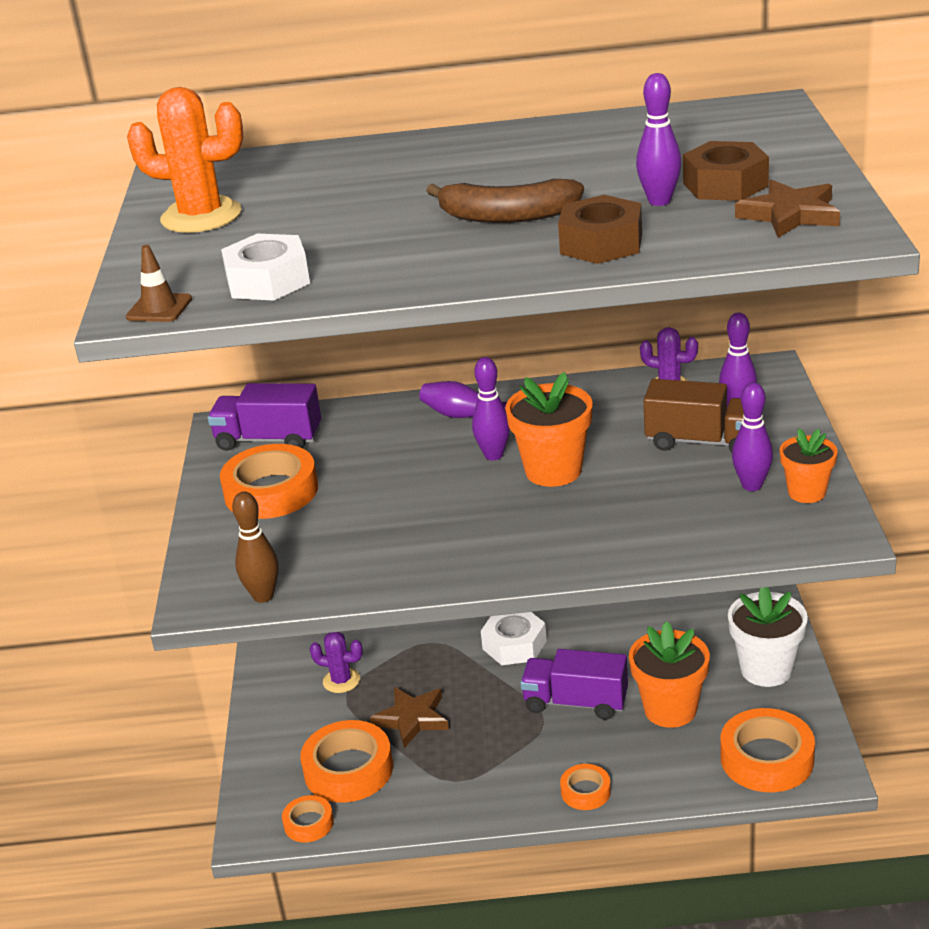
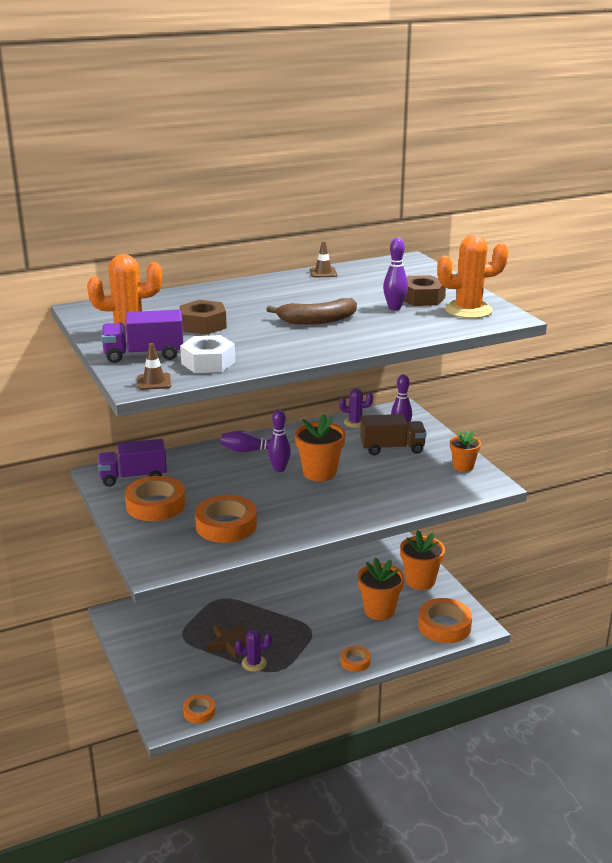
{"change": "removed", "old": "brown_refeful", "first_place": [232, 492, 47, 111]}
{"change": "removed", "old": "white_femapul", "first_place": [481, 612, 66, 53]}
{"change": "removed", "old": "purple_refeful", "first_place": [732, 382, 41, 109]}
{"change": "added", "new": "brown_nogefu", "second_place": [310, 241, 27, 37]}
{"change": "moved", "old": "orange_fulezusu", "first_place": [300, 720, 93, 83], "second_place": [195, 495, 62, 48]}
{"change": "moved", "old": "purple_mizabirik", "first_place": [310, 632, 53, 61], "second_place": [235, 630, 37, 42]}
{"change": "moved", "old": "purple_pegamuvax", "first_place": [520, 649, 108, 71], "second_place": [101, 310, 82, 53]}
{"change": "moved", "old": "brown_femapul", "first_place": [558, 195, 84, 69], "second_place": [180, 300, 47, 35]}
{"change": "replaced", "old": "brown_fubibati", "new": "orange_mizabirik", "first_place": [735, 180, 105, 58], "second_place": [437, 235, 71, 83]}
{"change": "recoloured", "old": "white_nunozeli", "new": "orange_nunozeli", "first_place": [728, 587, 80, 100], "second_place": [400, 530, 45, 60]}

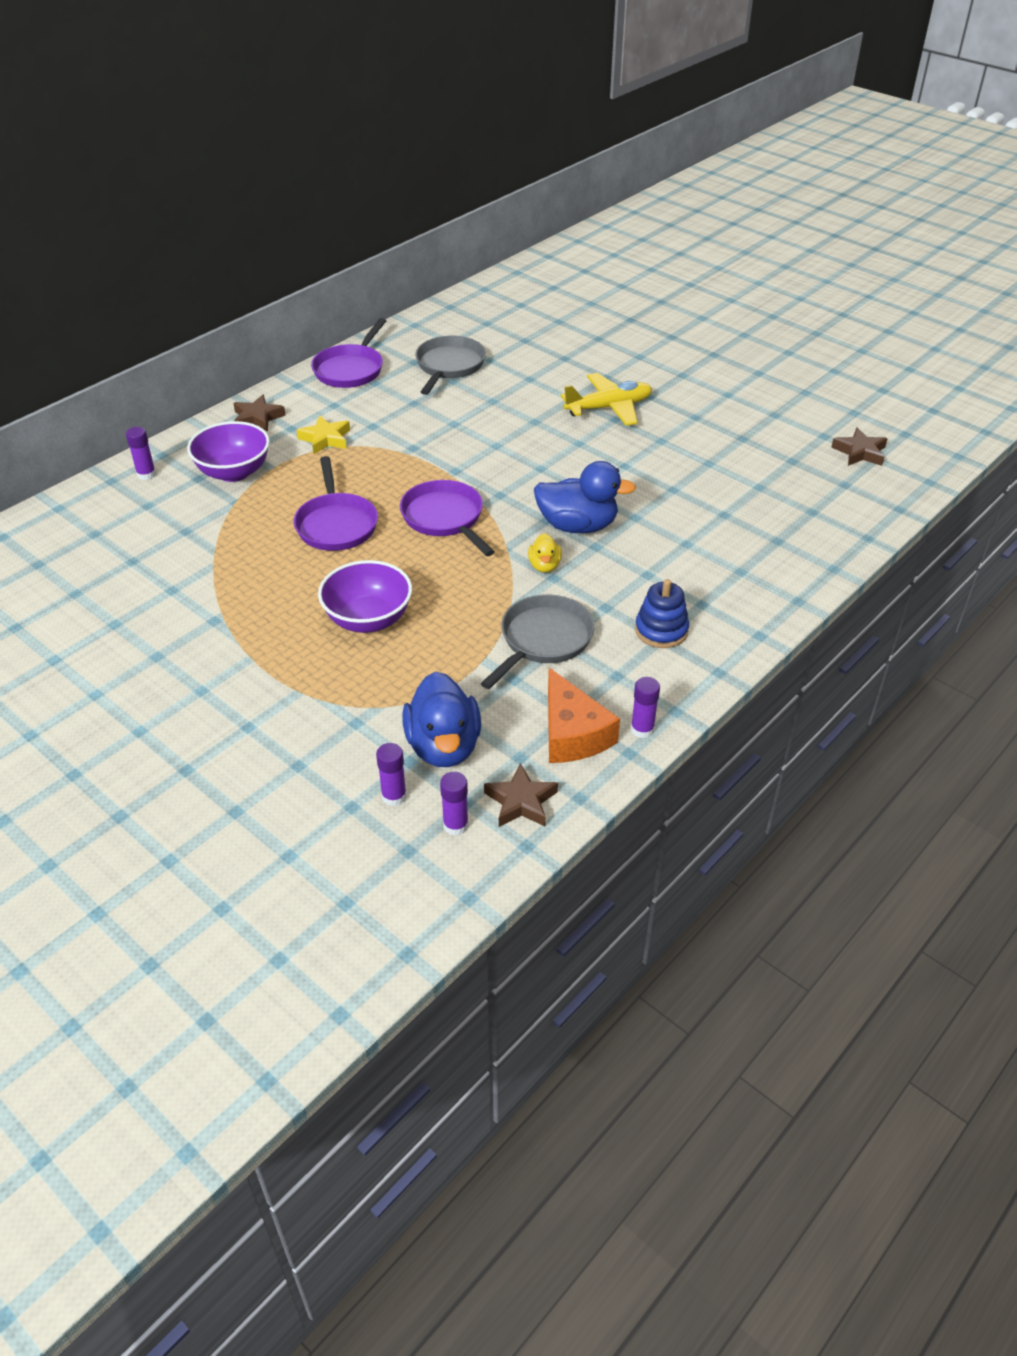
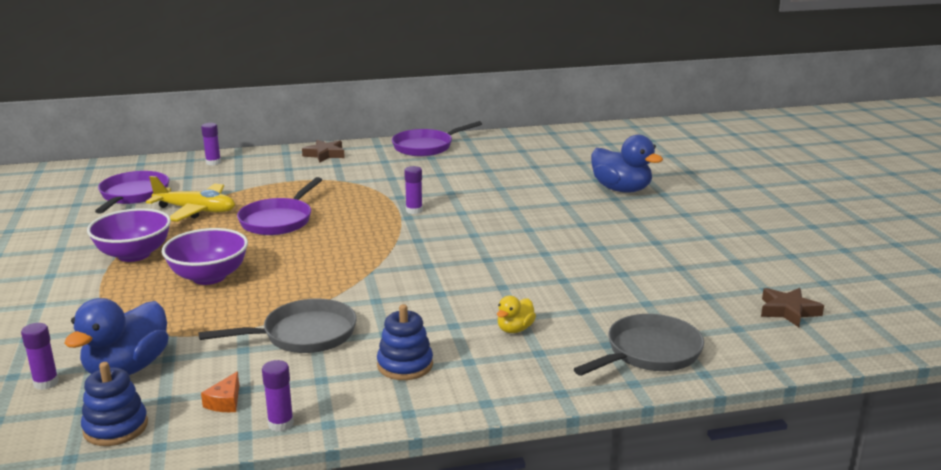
{"change": "removed", "old": "yellow_fubibati", "first_place": [296, 415, 54, 39]}
{"change": "moved", "old": "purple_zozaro", "first_place": [187, 421, 83, 61], "second_place": [87, 208, 84, 54]}
{"change": "moved", "old": "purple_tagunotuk", "first_place": [400, 480, 95, 76], "second_place": [95, 171, 74, 43]}
{"change": "moved", "old": "grey_tagunotuk", "first_place": [415, 336, 71, 59], "second_place": [574, 314, 130, 62]}
{"change": "moved", "old": "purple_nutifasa", "first_place": [440, 772, 29, 64], "second_place": [404, 166, 19, 48]}
{"change": "moved", "old": "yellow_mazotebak", "first_place": [528, 533, 34, 40], "second_place": [497, 296, 39, 37]}
{"change": "moved", "old": "blue_mazotebak", "first_place": [534, 461, 102, 72], "second_place": [591, 135, 72, 58]}
{"change": "moved", "old": "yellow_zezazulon", "first_place": [561, 373, 91, 53], "second_place": [146, 176, 89, 46]}
{"change": "replaced", "old": "brown_fubibati", "new": "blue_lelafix", "first_place": [484, 763, 74, 64], "second_place": [81, 362, 67, 84]}
{"change": "resized", "old": "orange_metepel", "first_place": [548, 668, 72, 95], "second_place": [201, 371, 38, 41], "factor": 0.47}

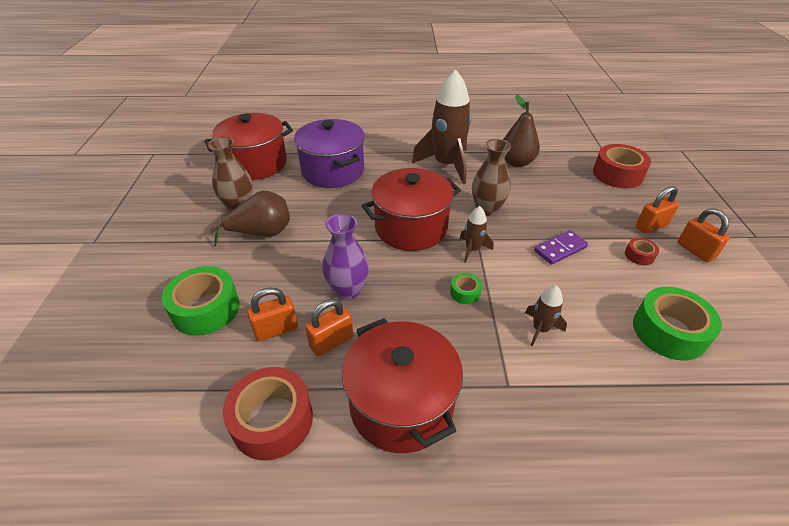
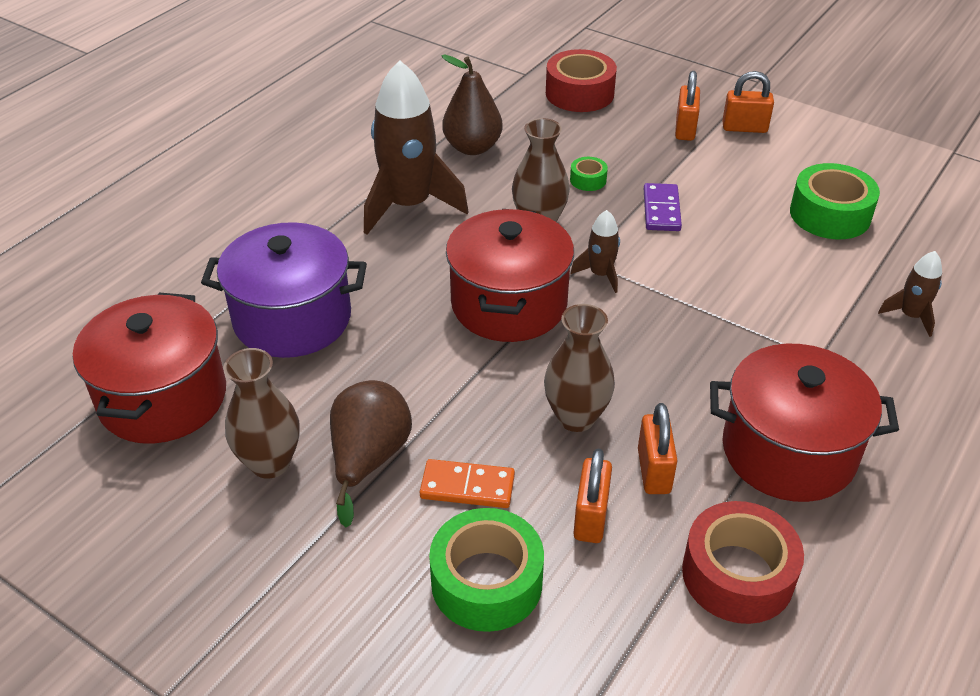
{"change": "removed", "old": "red_fulezusu", "first_place": [625, 237, 34, 29]}
{"change": "added", "new": "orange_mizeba", "second_place": [420, 459, 95, 49]}
{"change": "moved", "old": "green_fulezusu", "first_place": [450, 273, 32, 31], "second_place": [570, 157, 38, 34]}
{"change": "moved", "old": "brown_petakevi", "first_place": [525, 285, 42, 61], "second_place": [878, 251, 64, 86]}
{"change": "recoloured", "old": "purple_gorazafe", "new": "brown_gorazafe", "first_place": [322, 214, 47, 86], "second_place": [544, 304, 71, 128]}

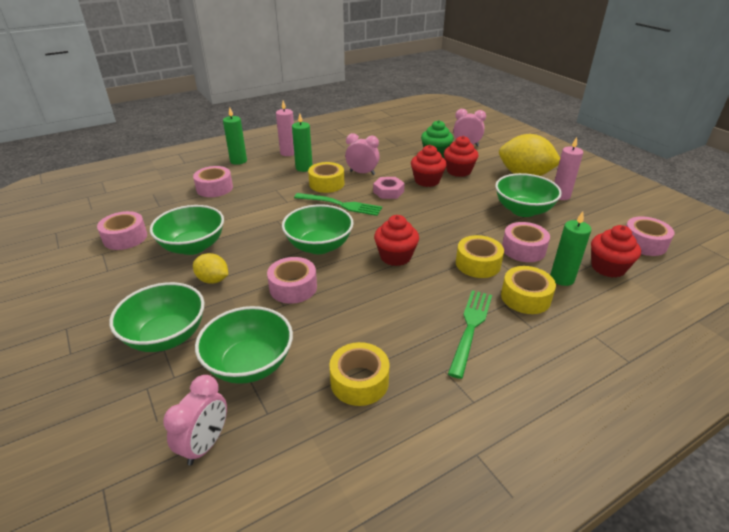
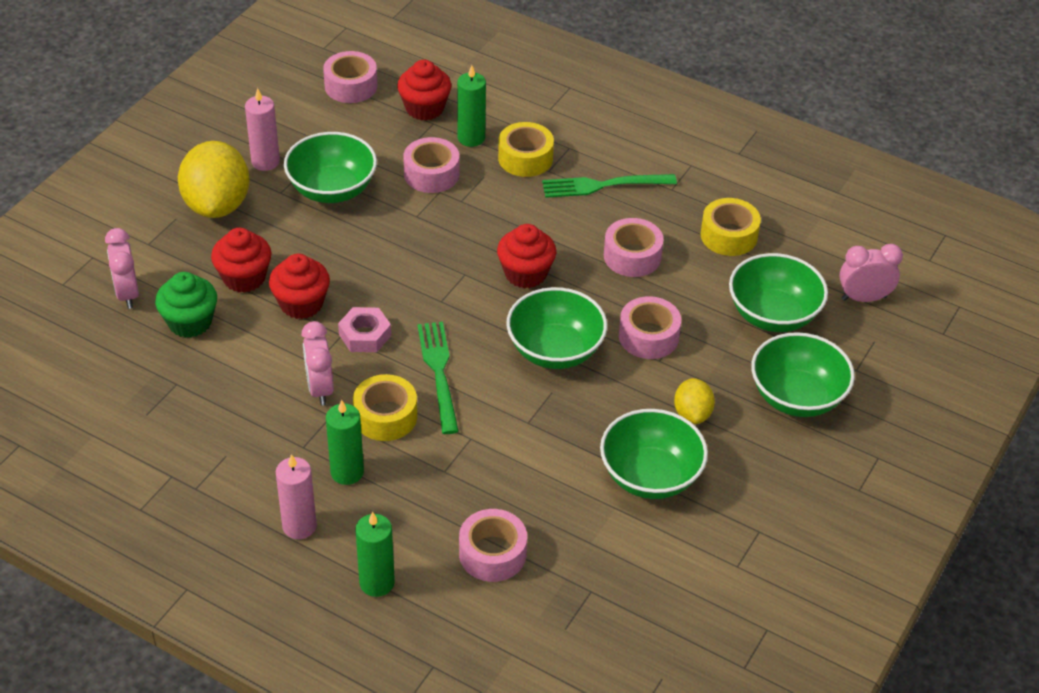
{"change": "removed", "old": "yellow_fulezusu", "first_place": [456, 235, 48, 43]}
{"change": "moved", "old": "pink_fulezusu", "first_place": [97, 211, 50, 39], "second_place": [604, 218, 60, 59]}

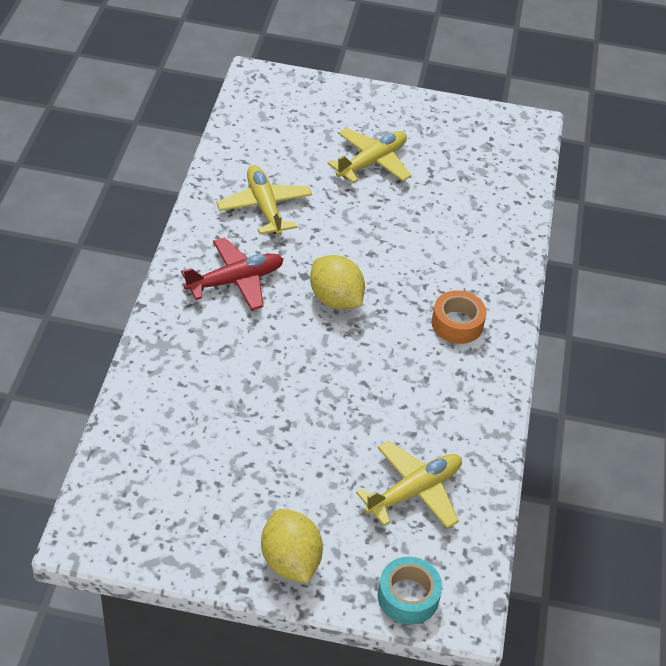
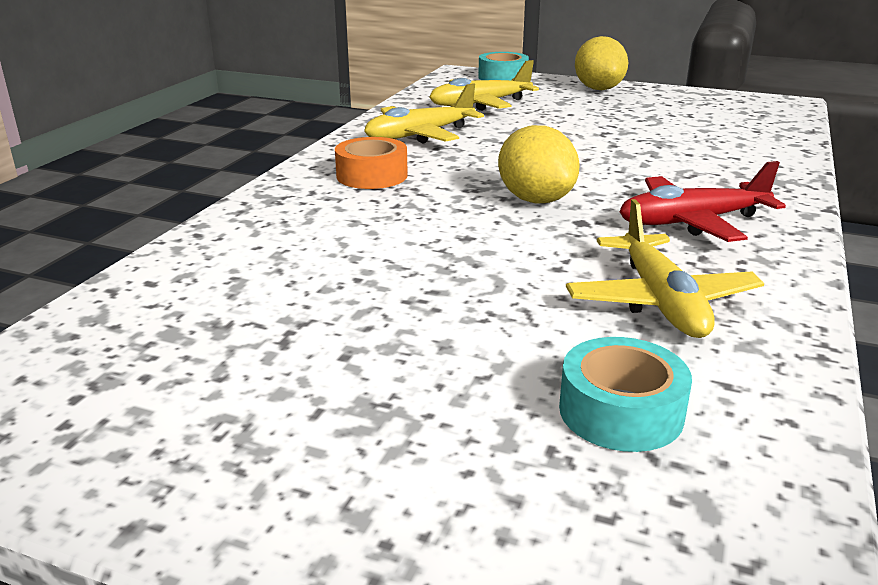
{"change": "added", "new": "turquoise_fulezusu", "second_place": [559, 337, 133, 115]}
{"change": "moved", "old": "yellow_zezazulon", "first_place": [327, 128, 84, 55], "second_place": [364, 83, 120, 60]}

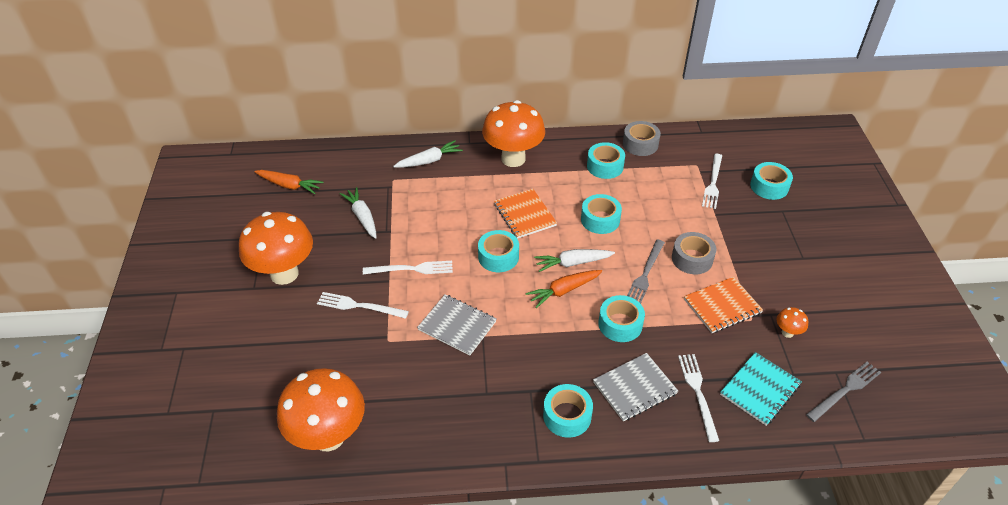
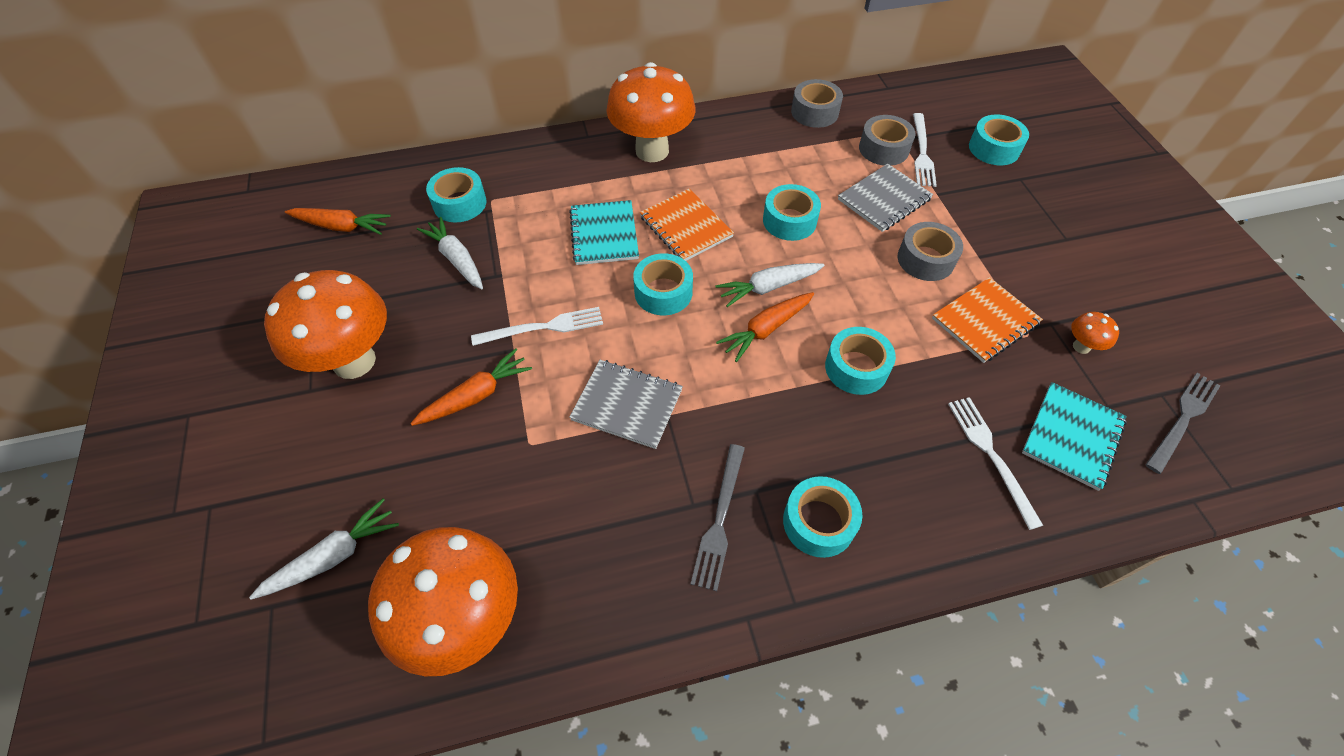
{"change": "added", "new": "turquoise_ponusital", "second_place": [569, 200, 70, 65]}
{"change": "added", "new": "grey_fulezusu", "second_place": [859, 115, 57, 51]}
{"change": "moved", "old": "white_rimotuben", "first_place": [393, 140, 70, 28], "second_place": [249, 499, 150, 101]}
{"change": "moved", "old": "turquoise_fulezusu", "first_place": [587, 142, 38, 37], "second_place": [426, 167, 61, 55]}
{"change": "moved", "old": "grey_ponusital", "first_place": [593, 353, 85, 69], "second_place": [838, 164, 95, 68]}
{"change": "moved", "old": "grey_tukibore", "first_place": [627, 240, 38, 64], "second_place": [691, 444, 54, 147]}
{"change": "replaced", "old": "white_tukibore", "new": "orange_rimotuben", "first_place": [317, 292, 92, 27], "second_place": [410, 348, 122, 78]}

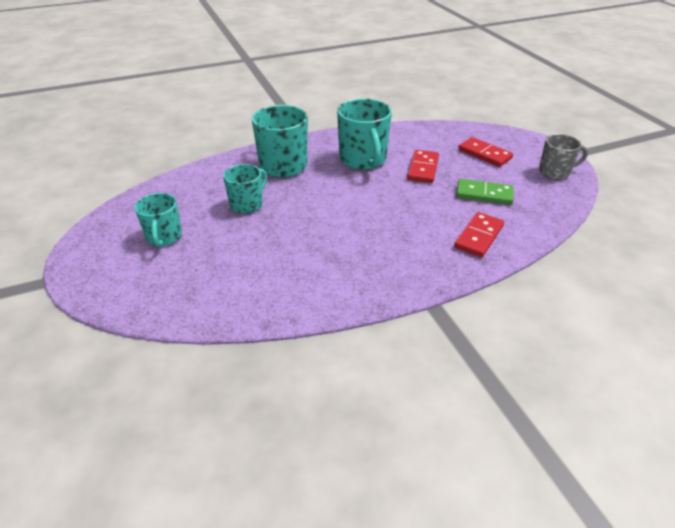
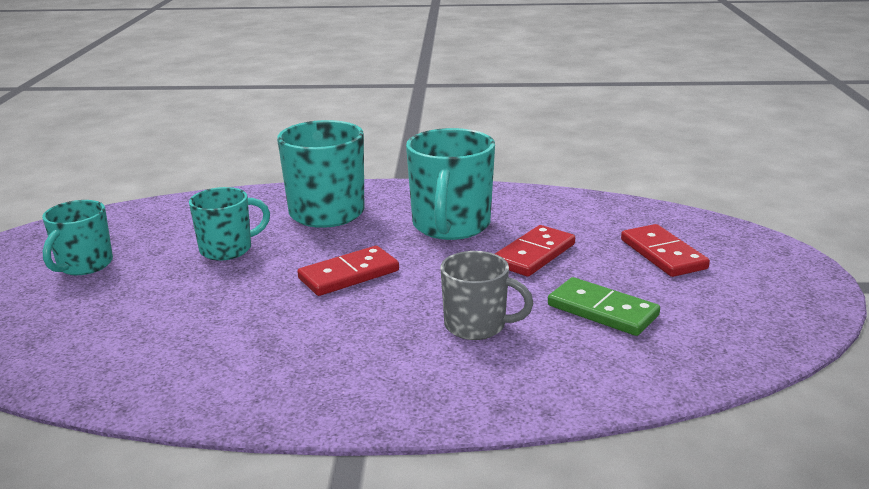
{"change": "moved", "old": "red_mizeba", "first_place": [454, 212, 50, 45], "second_place": [297, 246, 102, 50]}
{"change": "moved", "old": "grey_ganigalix", "first_place": [539, 134, 49, 45], "second_place": [440, 251, 94, 89]}

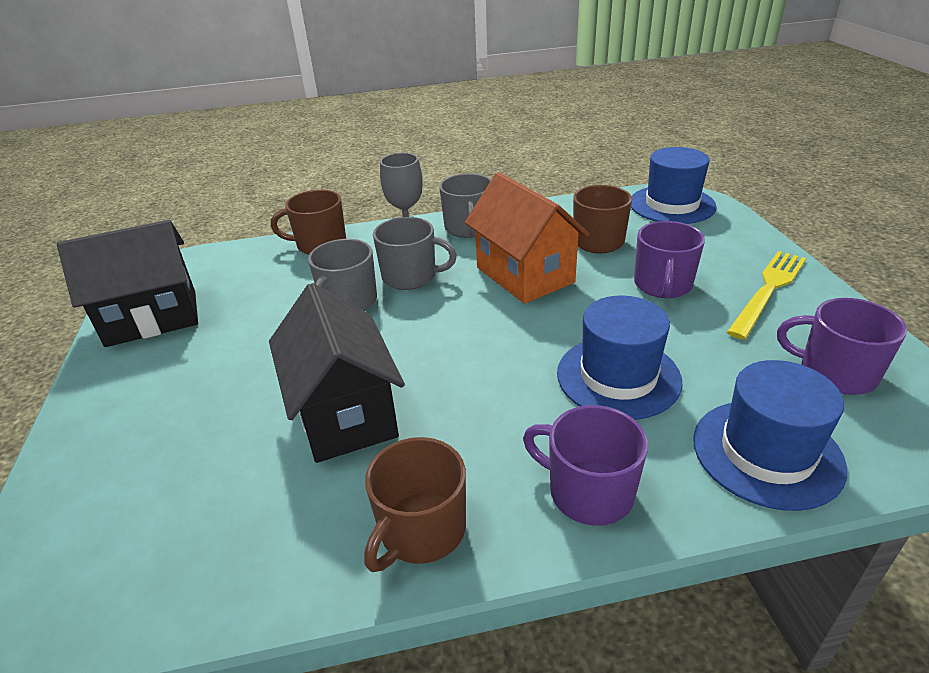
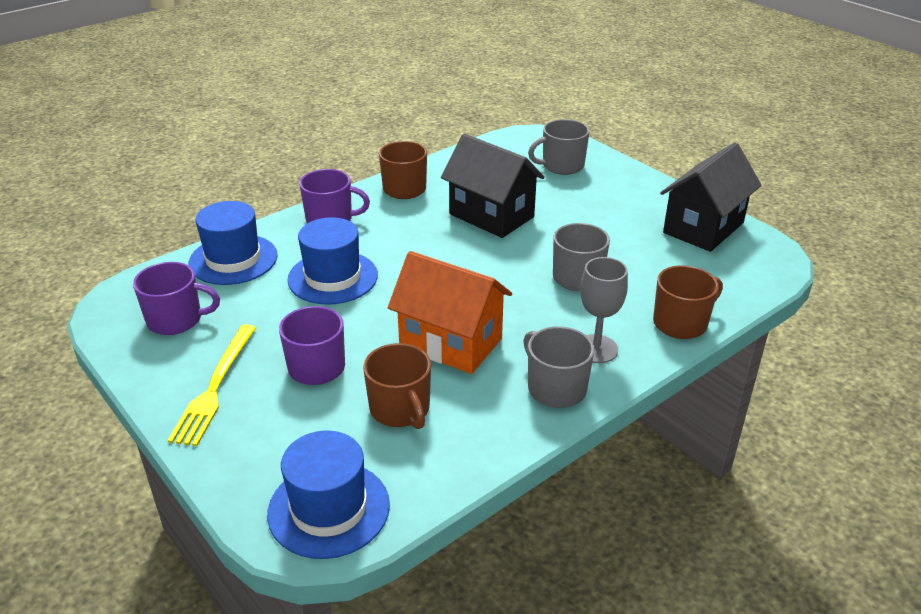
{"change": "moved", "old": "grey_ganigalix", "first_place": [373, 217, 84, 73], "second_place": [528, 119, 62, 56]}

